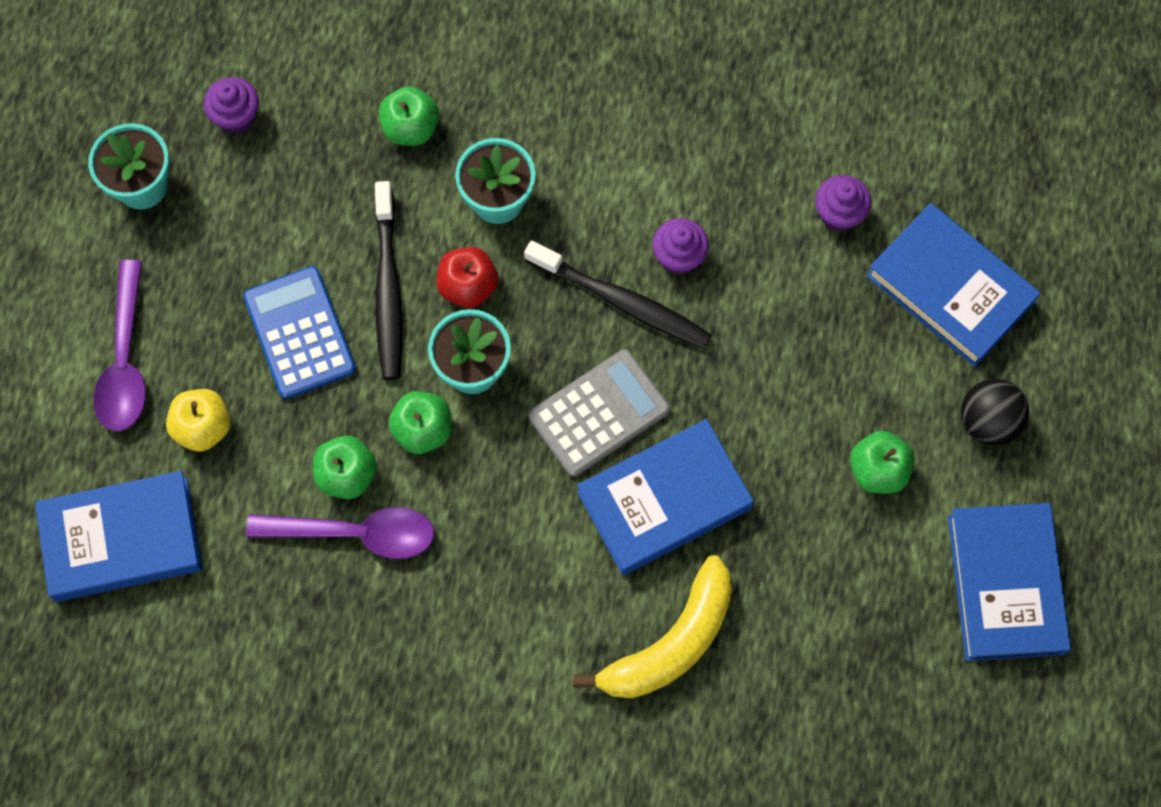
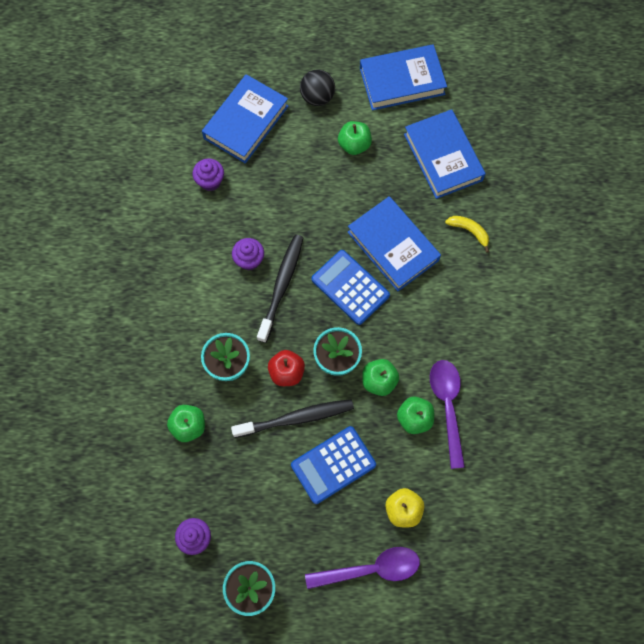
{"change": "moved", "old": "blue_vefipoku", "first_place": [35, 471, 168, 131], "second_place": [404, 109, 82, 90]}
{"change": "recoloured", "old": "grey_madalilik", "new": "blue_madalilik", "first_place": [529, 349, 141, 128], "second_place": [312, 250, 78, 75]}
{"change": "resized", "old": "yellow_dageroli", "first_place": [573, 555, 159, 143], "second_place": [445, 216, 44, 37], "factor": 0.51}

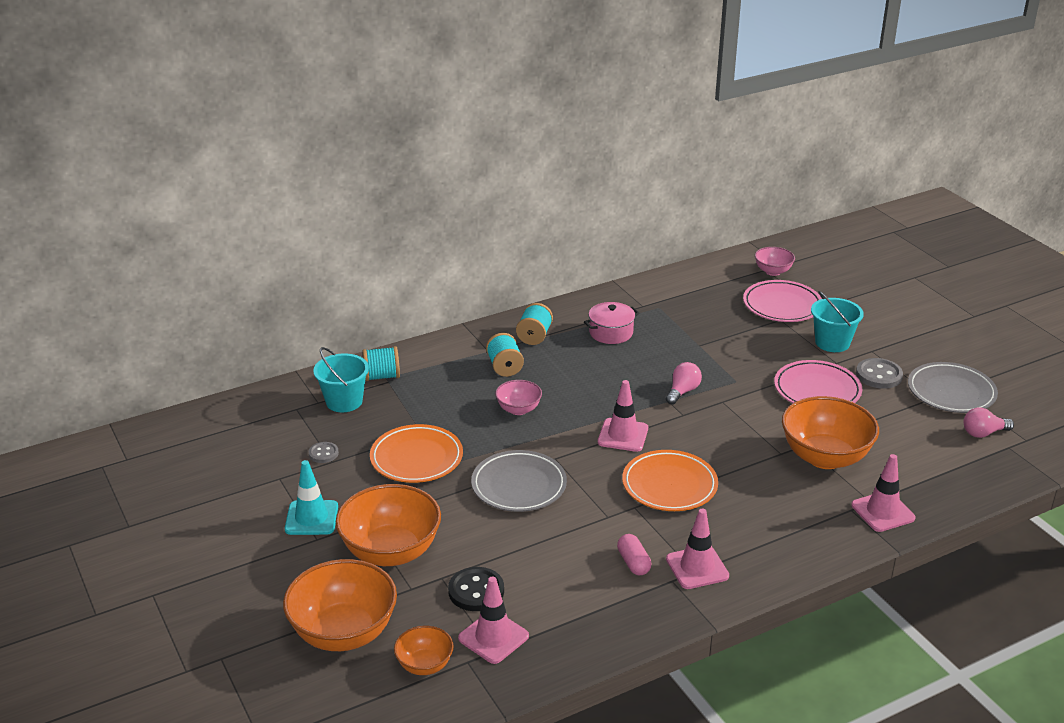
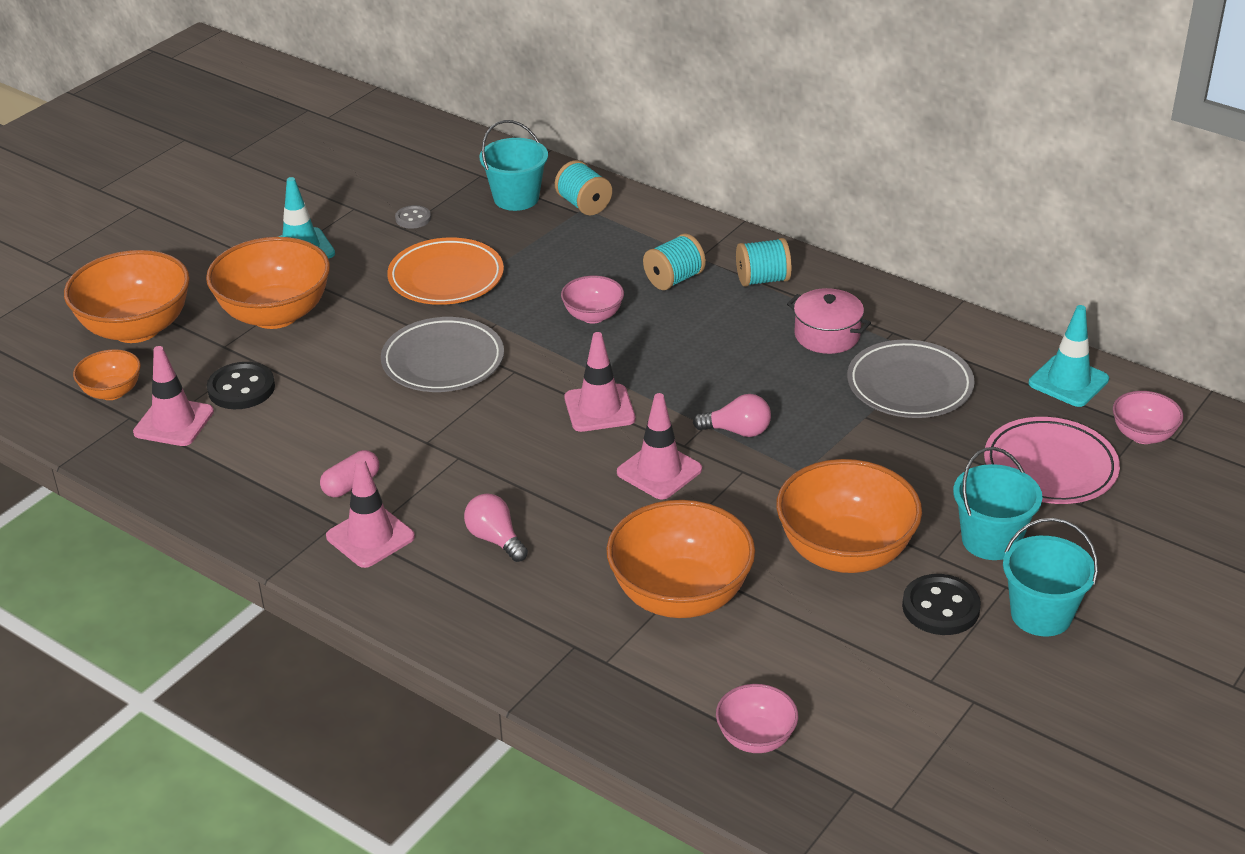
{"change": "removed", "old": "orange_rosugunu", "first_place": [622, 450, 96, 61]}
{"change": "added", "new": "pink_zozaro", "second_place": [716, 684, 82, 69]}
{"change": "added", "new": "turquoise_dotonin", "second_place": [1003, 518, 95, 118]}
{"change": "added", "new": "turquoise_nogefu", "second_place": [1029, 305, 80, 102]}
{"change": "moved", "old": "pink_nogefu", "first_place": [851, 454, 64, 78], "second_place": [617, 393, 85, 107]}
{"change": "moved", "old": "grey_rosugunu", "first_place": [908, 362, 90, 51], "second_place": [847, 340, 128, 78]}
{"change": "moved", "old": "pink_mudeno", "first_place": [964, 407, 50, 31], "second_place": [464, 494, 64, 68]}
{"change": "replaced", "old": "pink_rosugunu", "new": "orange_zozaro", "first_place": [774, 360, 88, 43], "second_place": [776, 459, 146, 114]}
{"change": "recoloured", "old": "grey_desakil", "new": "black_desakil", "first_place": [856, 358, 47, 31], "second_place": [902, 574, 79, 61]}

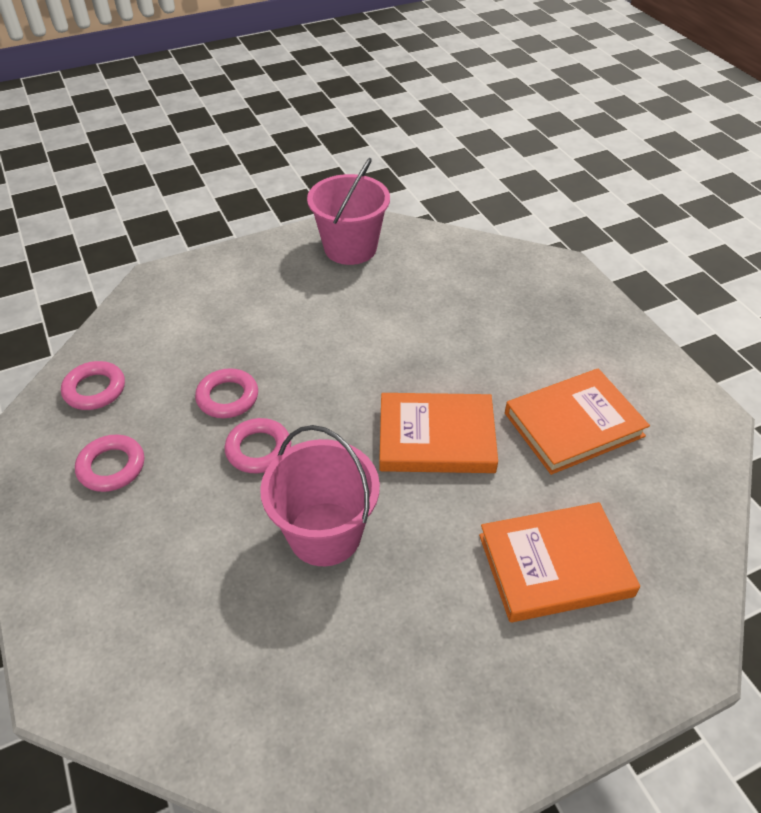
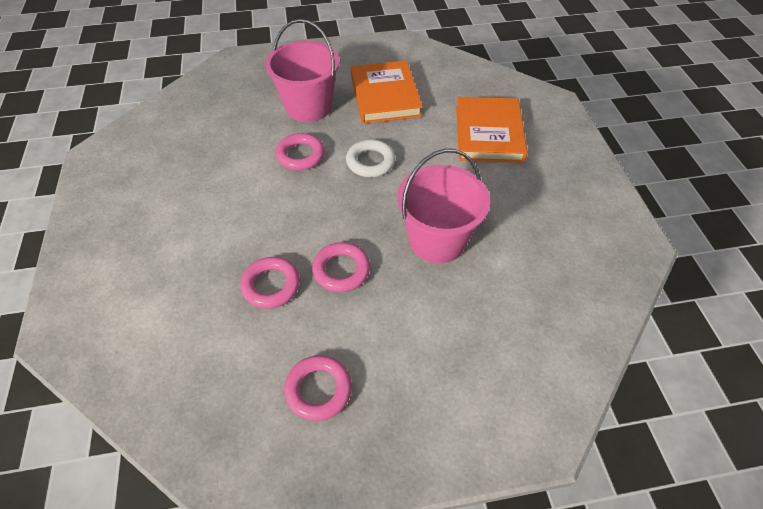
{"change": "moved", "old": "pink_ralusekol", "first_place": [61, 361, 64, 49], "second_place": [275, 133, 49, 37]}
{"change": "moved", "old": "pink_dotonin", "first_place": [307, 158, 83, 107], "second_place": [265, 19, 75, 103]}
{"change": "replaced", "old": "orange_vefipoku", "new": "white_ralusekol", "first_place": [379, 393, 119, 80], "second_place": [346, 139, 49, 38]}

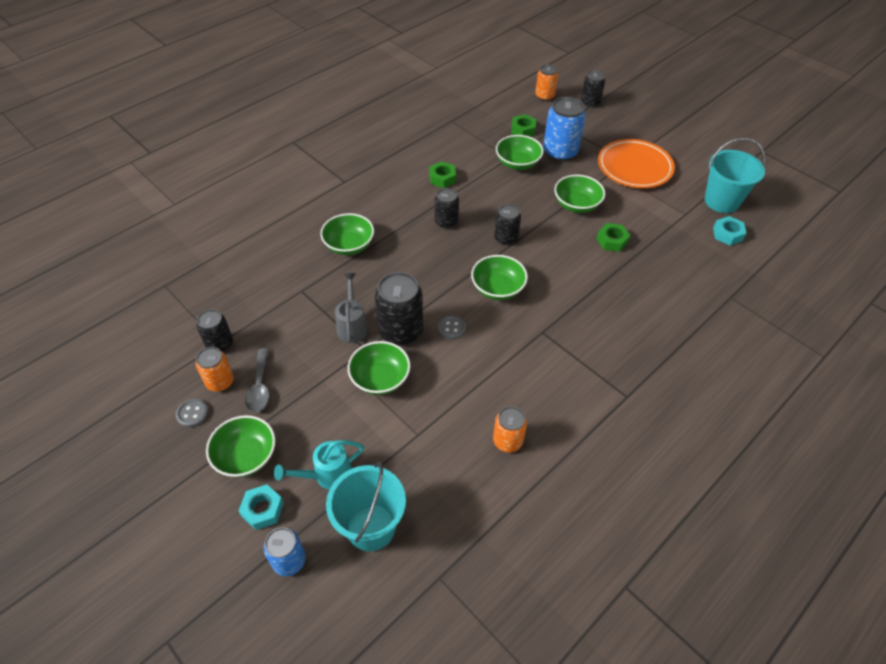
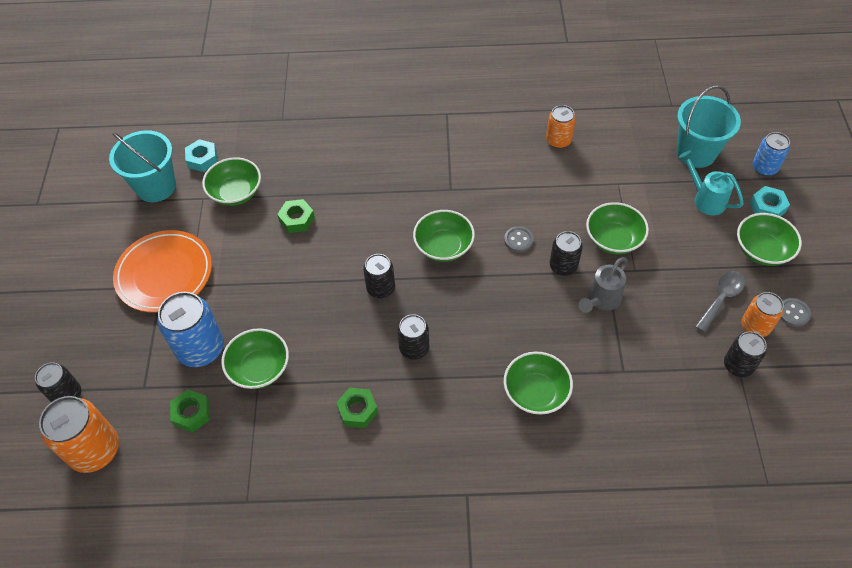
{"change": "moved", "old": "green_zozaro", "first_place": [554, 175, 51, 38], "second_place": [202, 157, 59, 49]}
{"change": "turned", "old": "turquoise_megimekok", "first_place": [274, 440, 90, 50], "second_place": [679, 150, 65, 65], "degrees": -150}
{"change": "resized", "old": "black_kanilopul", "first_place": [375, 272, 48, 74], "second_place": [550, 231, 33, 45], "factor": 0.61}
{"change": "resized", "old": "orange_kanilopul", "first_place": [535, 64, 23, 37], "second_place": [39, 396, 80, 77], "factor": 1.65}

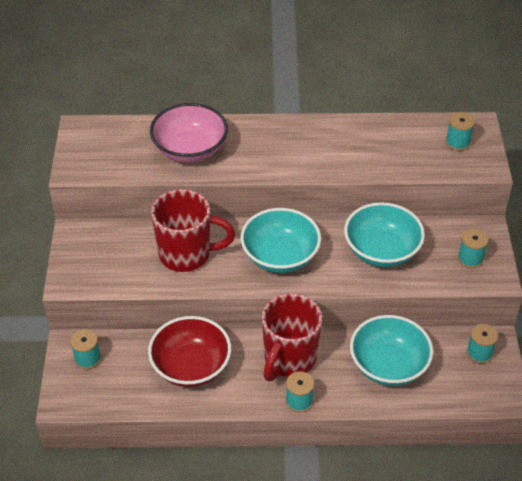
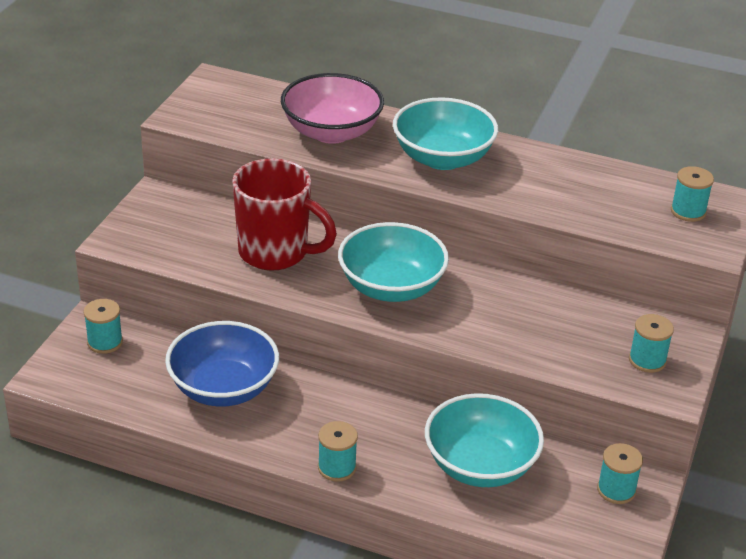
{"change": "removed", "old": "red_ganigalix", "first_place": [262, 293, 60, 88]}
{"change": "moved", "old": "turquoise_zozaro", "first_place": [344, 202, 81, 65], "second_place": [393, 97, 105, 73]}
{"change": "recoloured", "old": "red_zozaro", "new": "blue_zozaro", "first_place": [148, 316, 83, 71], "second_place": [165, 321, 114, 85]}

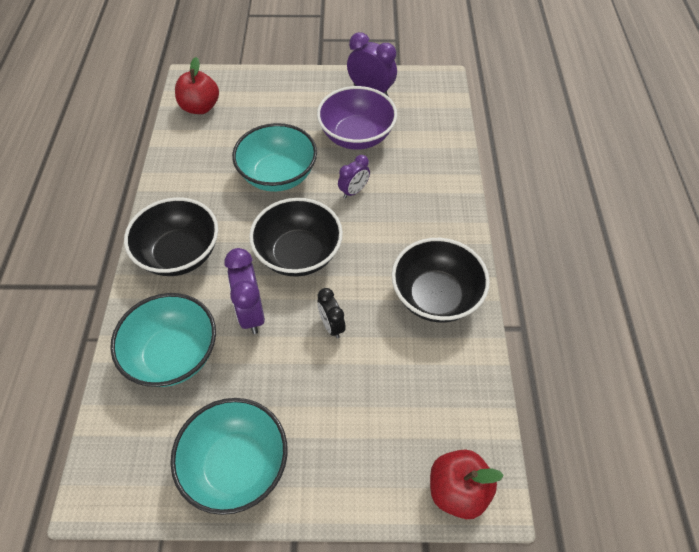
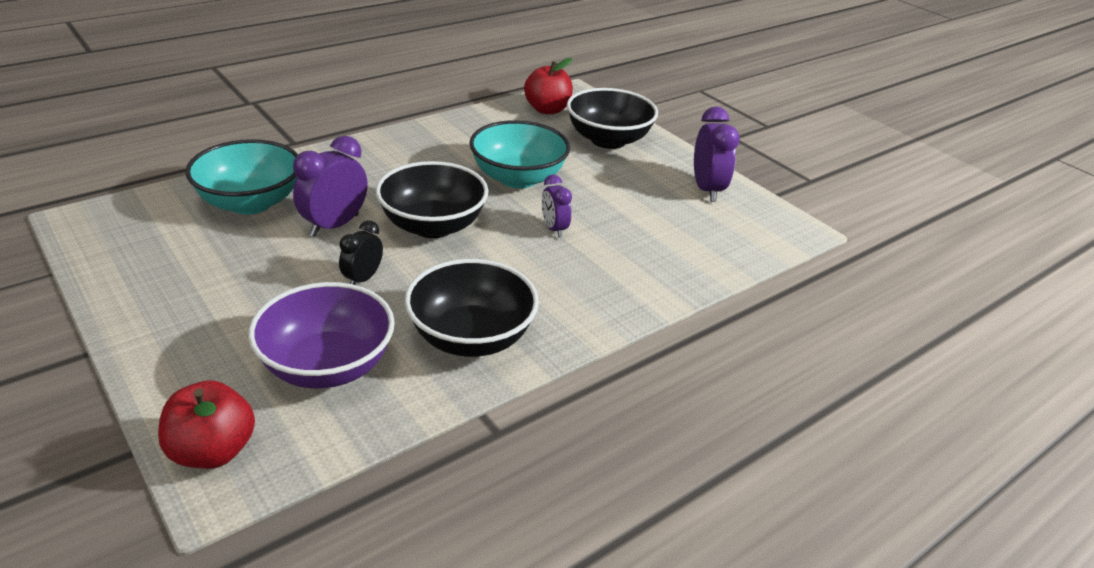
{"change": "removed", "old": "turquoise_zozaro", "first_place": [170, 398, 118, 117]}
{"change": "moved", "old": "black_zozaro", "first_place": [124, 197, 94, 79], "second_place": [567, 88, 91, 61]}
{"change": "moved", "old": "purple_zozaro", "first_place": [317, 86, 80, 64], "second_place": [248, 282, 147, 106]}
{"change": "turned", "old": "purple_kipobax", "first_place": [338, 155, 32, 43], "second_place": [542, 175, 30, 63], "degrees": 60}

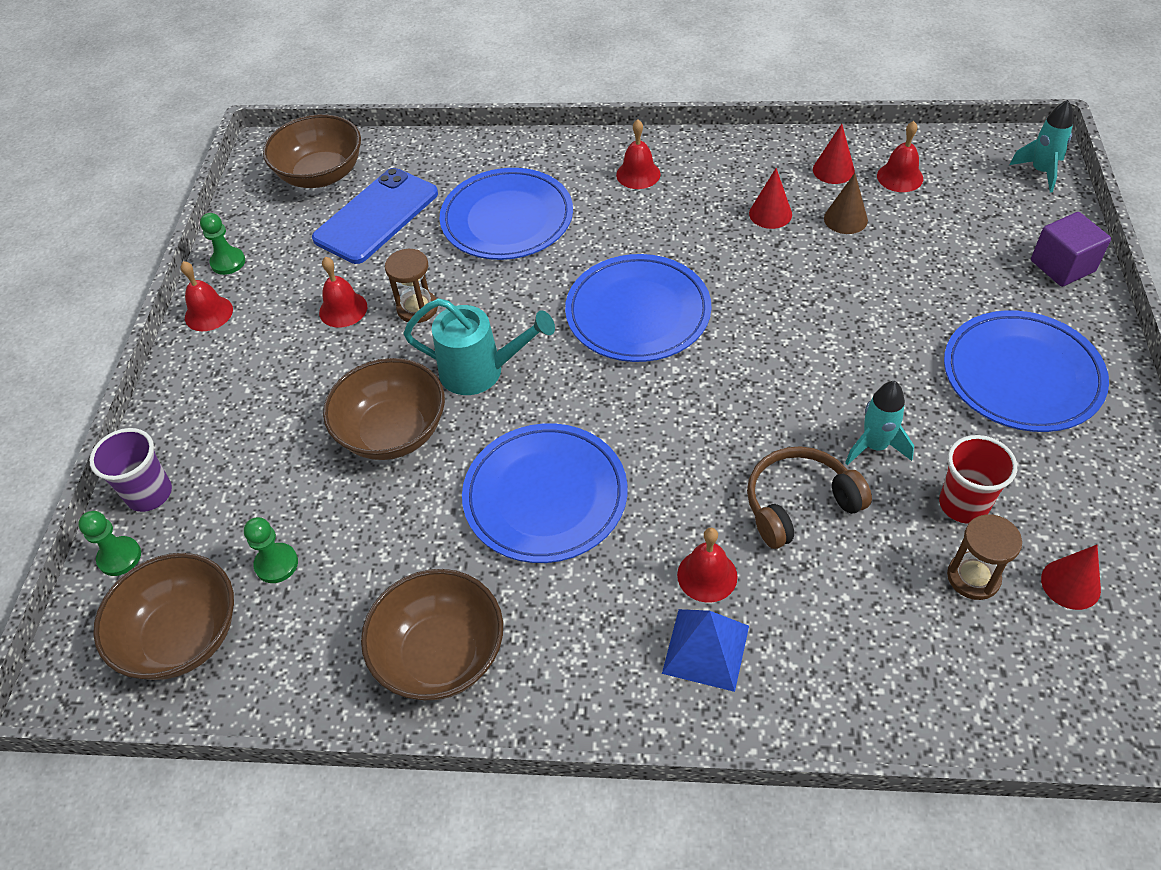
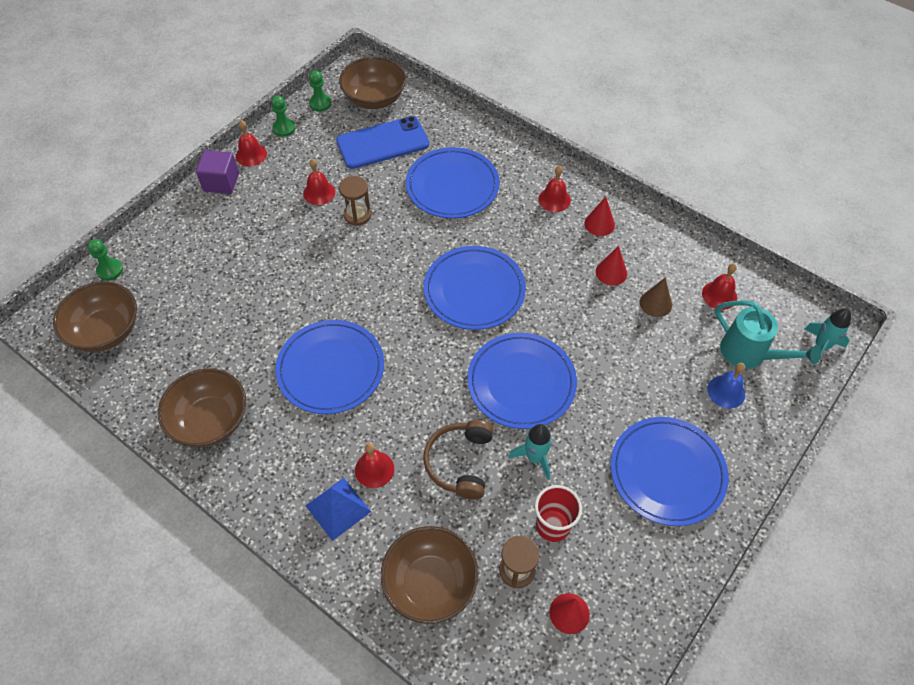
{"change": "removed", "old": "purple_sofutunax", "first_place": [89, 428, 83, 84]}
{"change": "added", "new": "blue_rosugunu", "second_place": [467, 333, 110, 96]}
{"change": "added", "new": "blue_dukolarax", "second_place": [707, 363, 38, 46]}
{"change": "moved", "old": "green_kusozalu", "first_place": [244, 517, 54, 66], "second_place": [309, 70, 22, 42]}
{"change": "moved", "old": "brown_zozaro", "first_place": [323, 358, 122, 102], "second_place": [381, 526, 97, 98]}
{"change": "moved", "old": "turquoise_megimekok", "first_place": [403, 298, 152, 97], "second_place": [715, 300, 106, 69]}
{"change": "moved", "old": "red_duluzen", "first_place": [813, 124, 42, 60], "second_place": [584, 197, 31, 39]}
{"change": "moved", "old": "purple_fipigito", "first_place": [1031, 212, 80, 75], "second_place": [196, 150, 43, 44]}
{"change": "turned", "old": "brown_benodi", "first_place": [747, 446, 125, 103], "second_place": [423, 420, 71, 80], "degrees": -90}

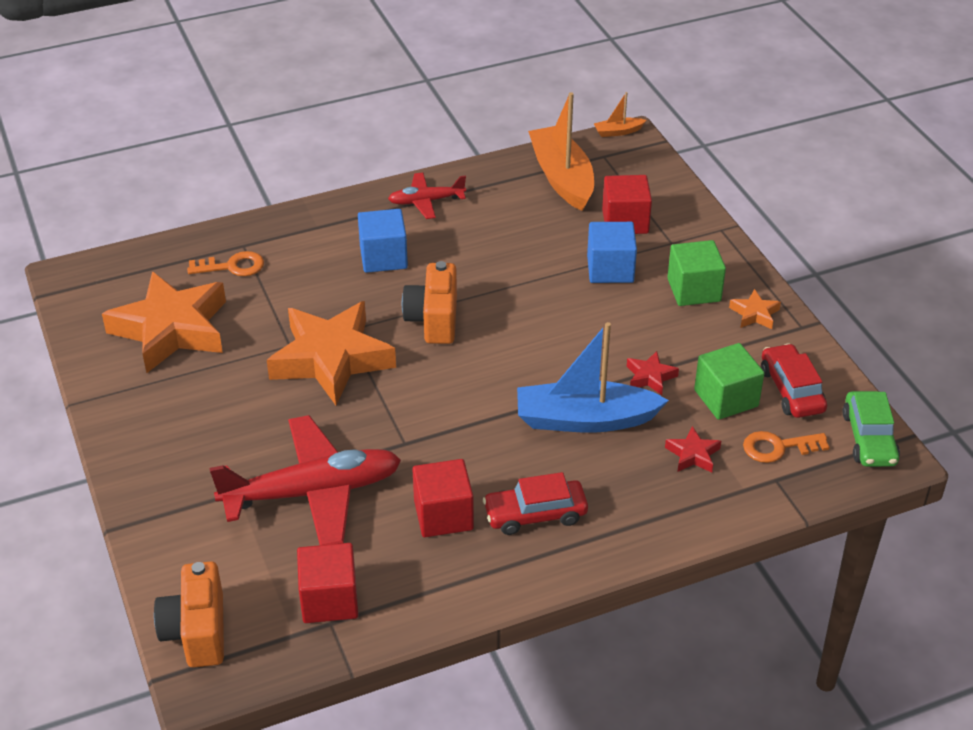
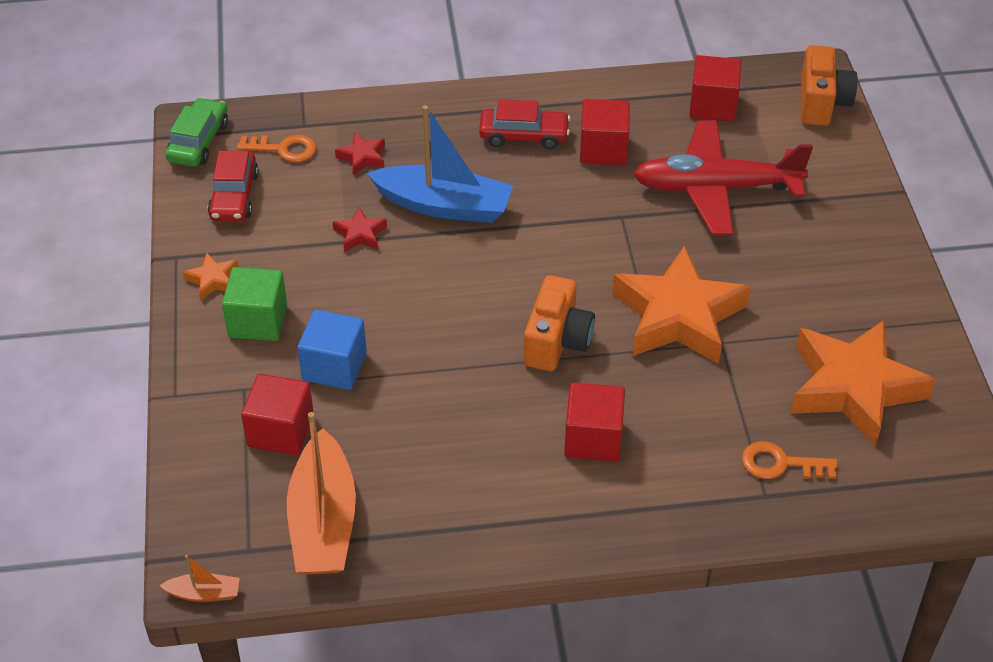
{"change": "removed", "old": "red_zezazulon", "first_place": [388, 173, 78, 46]}
{"change": "removed", "old": "green_fipigito", "first_place": [694, 343, 70, 77]}
{"change": "recoloured", "old": "blue_fipigito", "new": "red_fipigito", "first_place": [358, 209, 50, 64], "second_place": [564, 383, 61, 79]}

